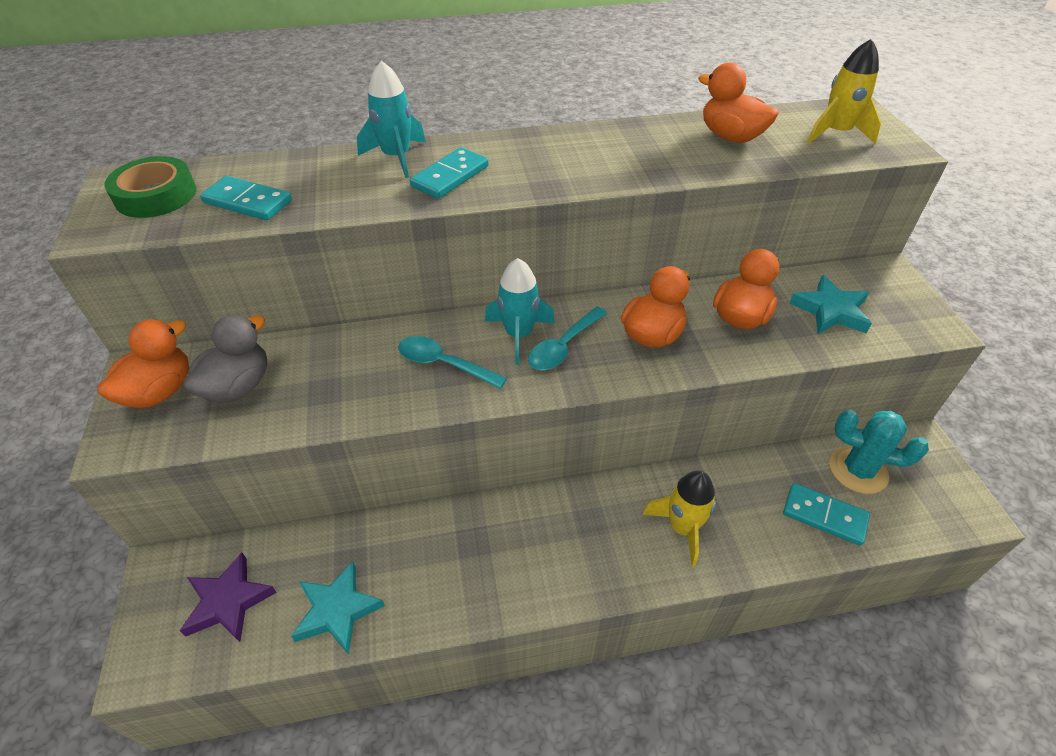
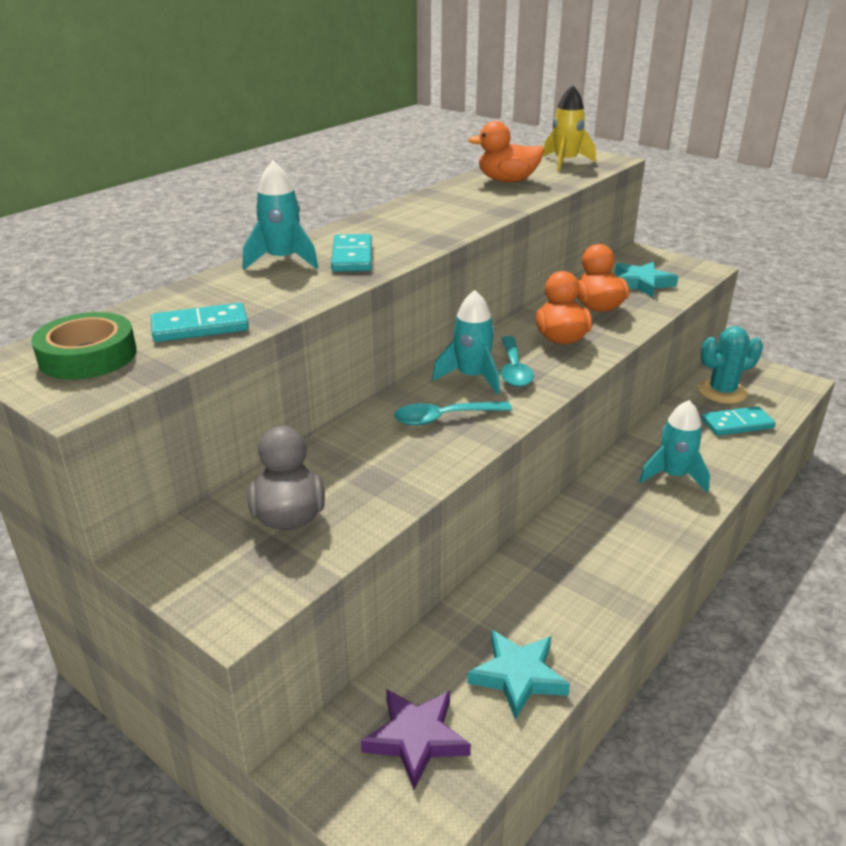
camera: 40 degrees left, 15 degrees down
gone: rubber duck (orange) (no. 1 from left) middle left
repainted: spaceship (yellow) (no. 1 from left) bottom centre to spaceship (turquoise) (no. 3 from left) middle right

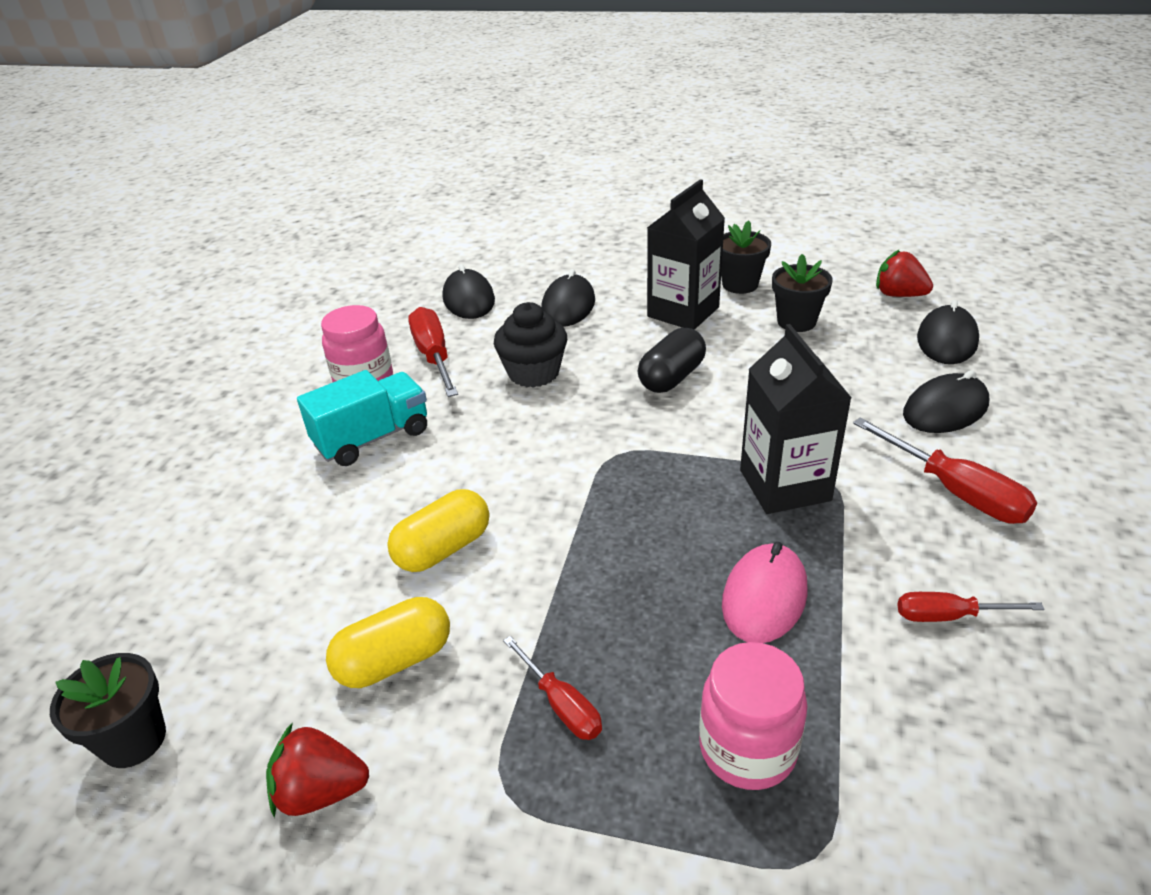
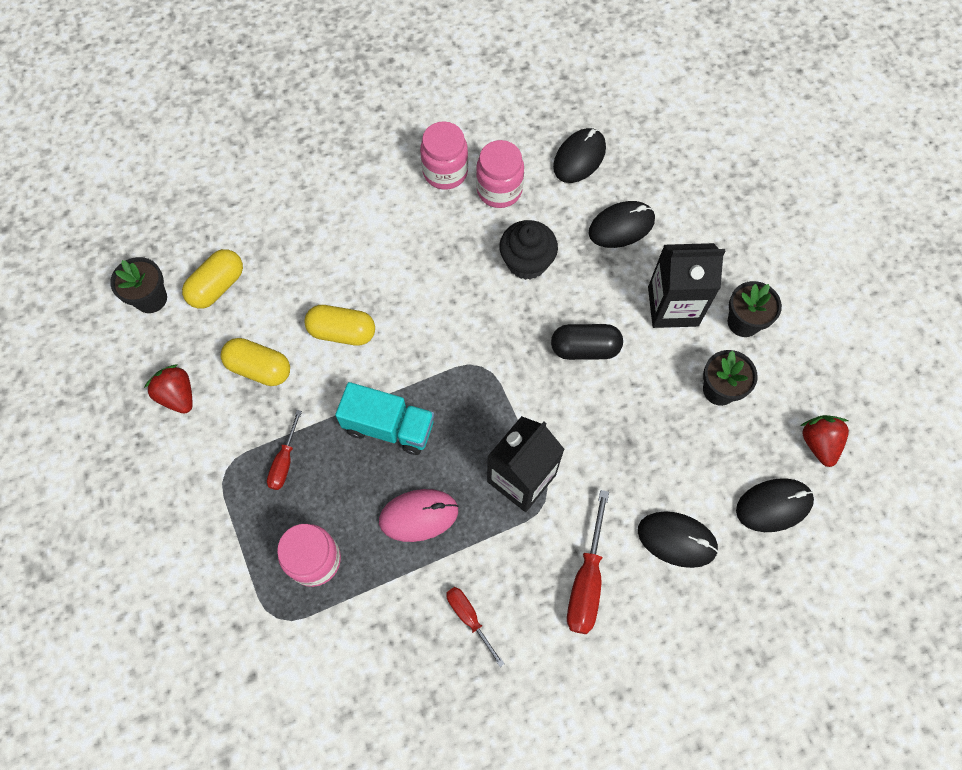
camera: 50 degrees right, 30 degrees up
new: pill (yellow) (no. 1 from left) middle left
shifted: truck (turquoise) middle left to centre
swapped: flat screwdriver (scarlet) (no. 1 from left) centre to preserve jar (rosy) (no. 3 from left) top centre

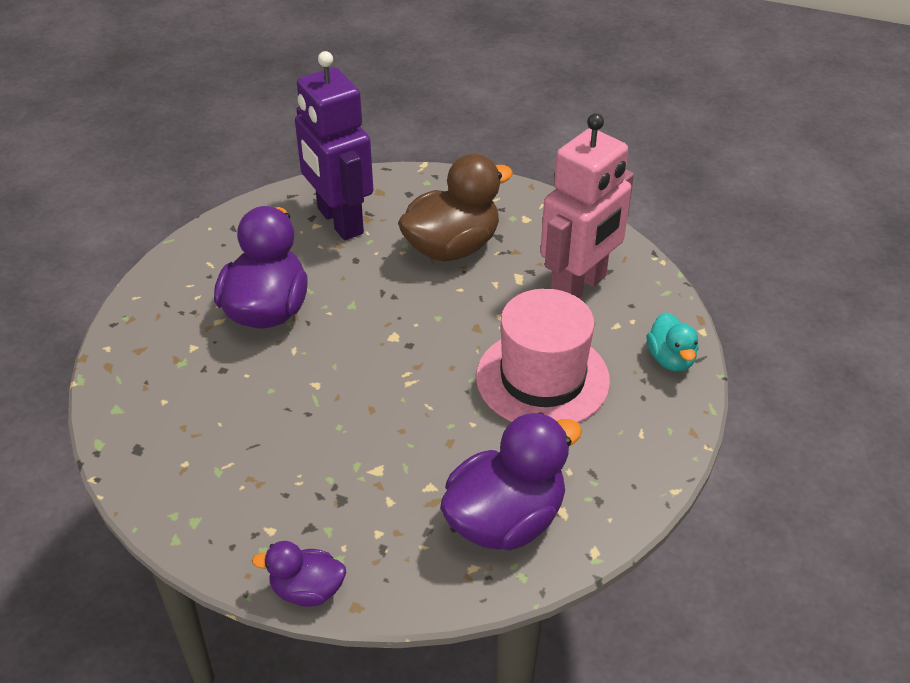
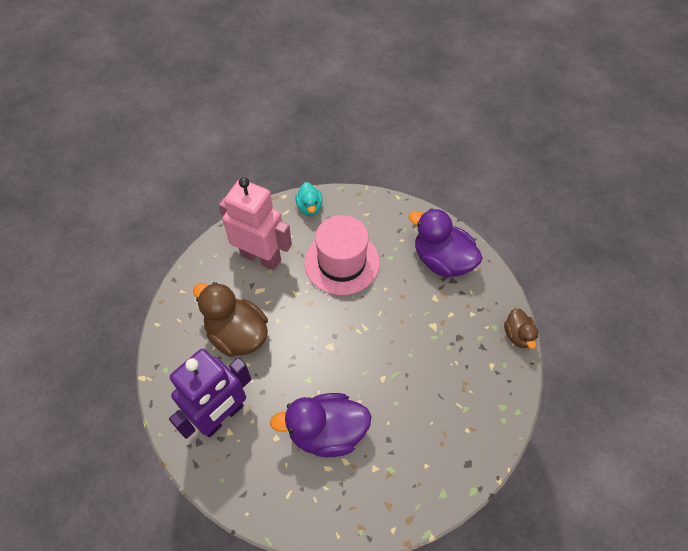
camera: 105 degrees left, 15 degrees up
repainted: rubber duck (royal purple) (no. 2 from left) bottom left to rubber duck (russet) (no. 2 from left) middle right
rotated: rubber duck (turquoise) middle right = centre 105 degrees clockwise

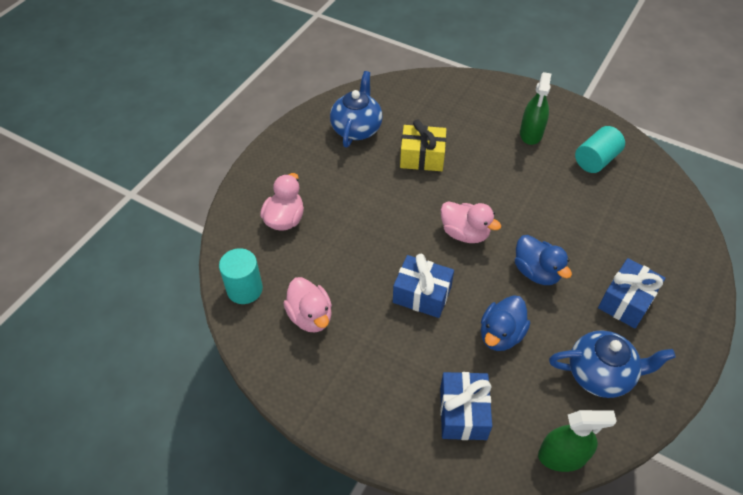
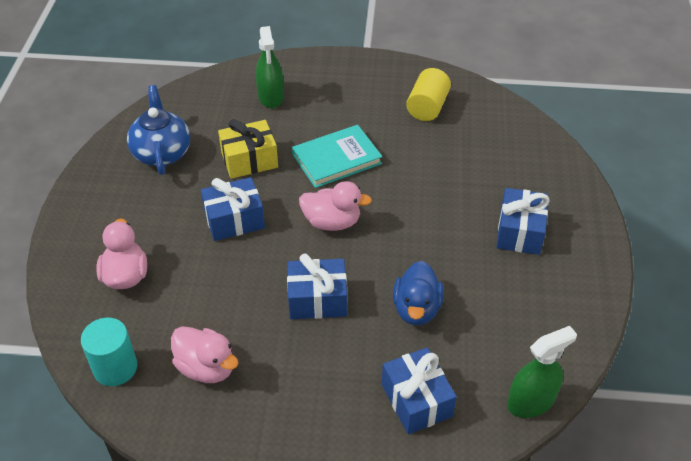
camera: 25 degrees left, 5 degrees down
gone: rubber duck (cobalt) (no. 2 from left) middle right; china teapot (cobalt) (no. 2 from left) bottom right
new: hardback (turquoise) centre; present (cobalt) (no. 1 from left) centre
shifted: spray cleaner (leaf-green) (no. 1 from left) top right to top centre
repainted: cylinder (turquoise) (no. 2 from left) top right to cylinder (yellow) top centre

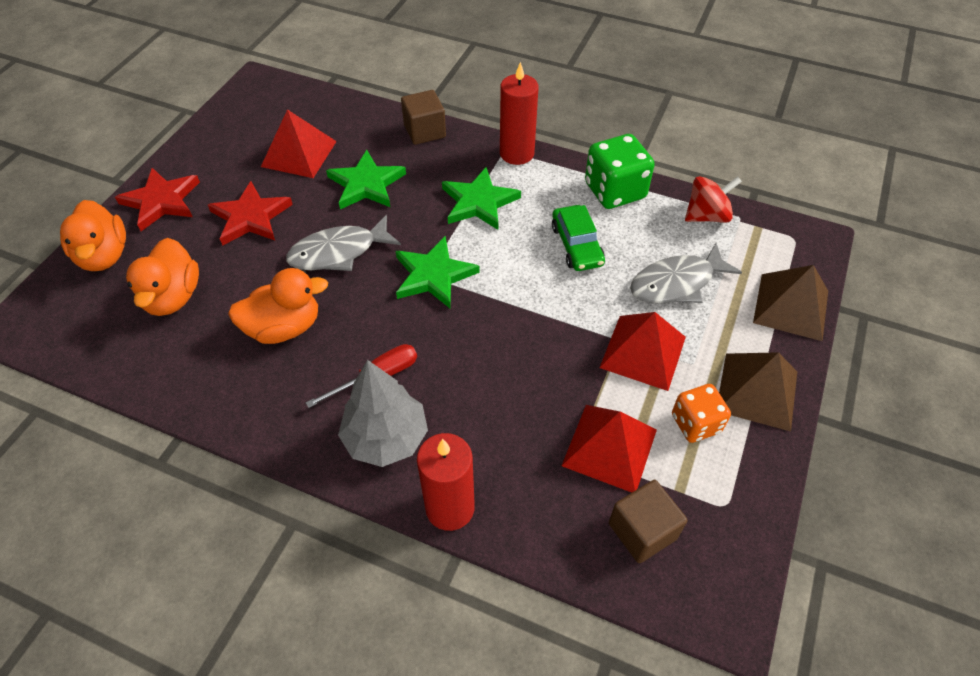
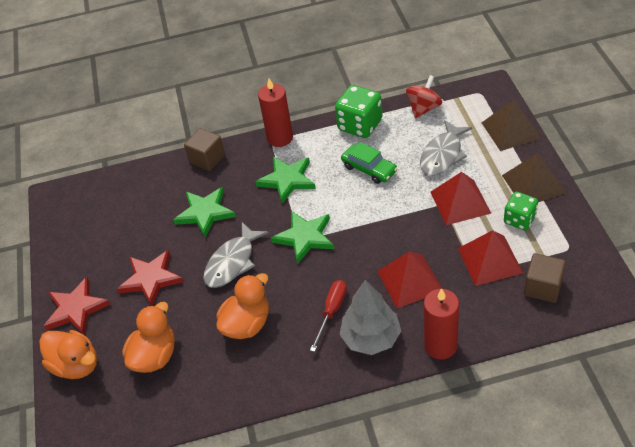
camera: 30 degrees left, 5 degrees down
shifted: pyramid shape (scarlet) (no. 1 from left) top left to centre
repainted: die (orange) middle right to die (leaf-green) (no. 2 from left) middle right
rotated: rubber duck (orange) (no. 2 from left) middle left = bottom left 120 degrees counterclockwise

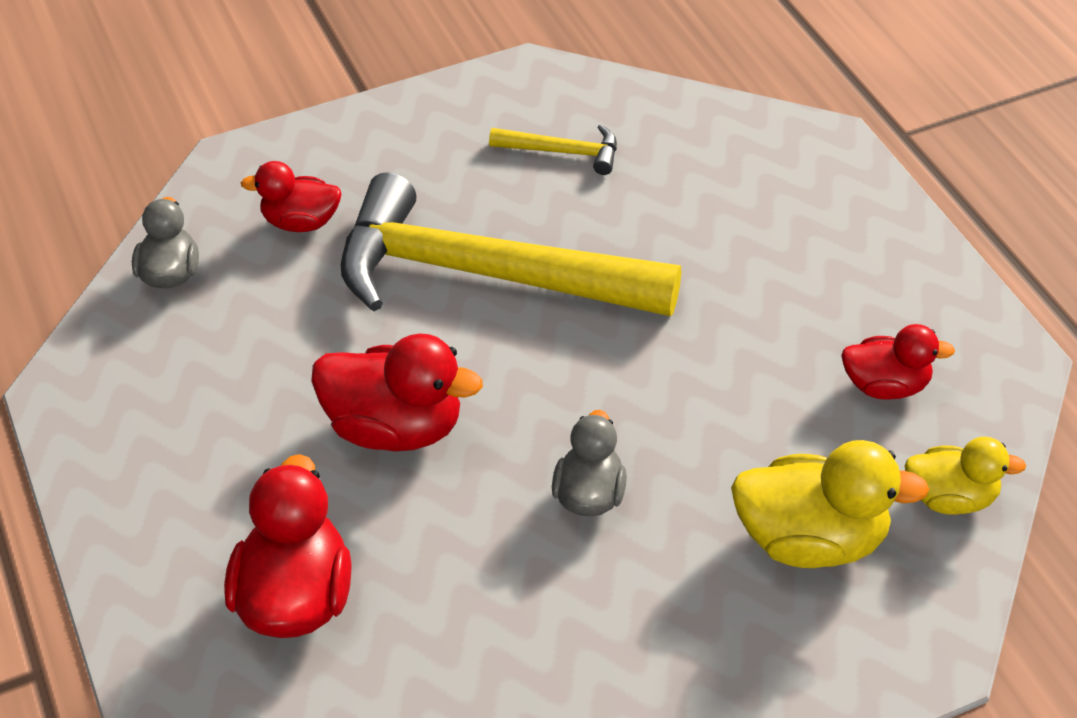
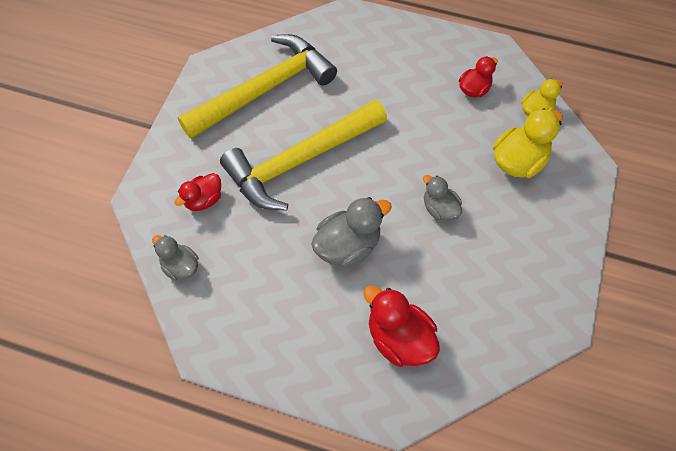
camera: 50 degrees left, 15 degrees up
repainted: rubber duck (scarlet) (no. 3 from left) centre to rubber duck (grey) (no. 2 from left) centre
scaled: carpenter's hammer (yellow) (no. 2 from left in the first image) top centre = top centre x2.47

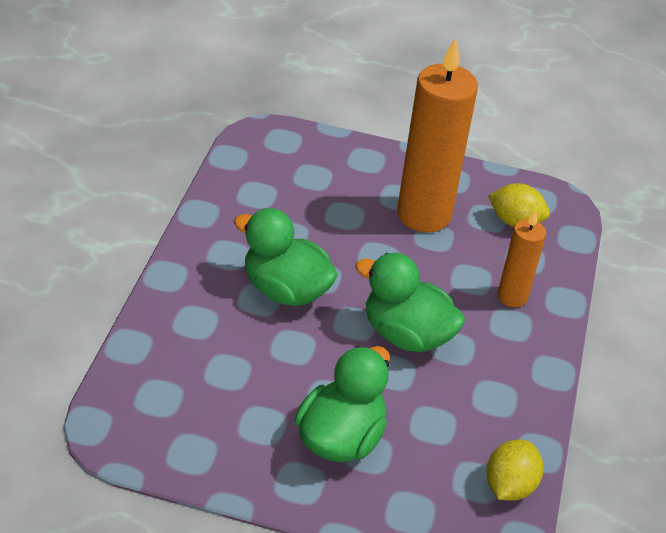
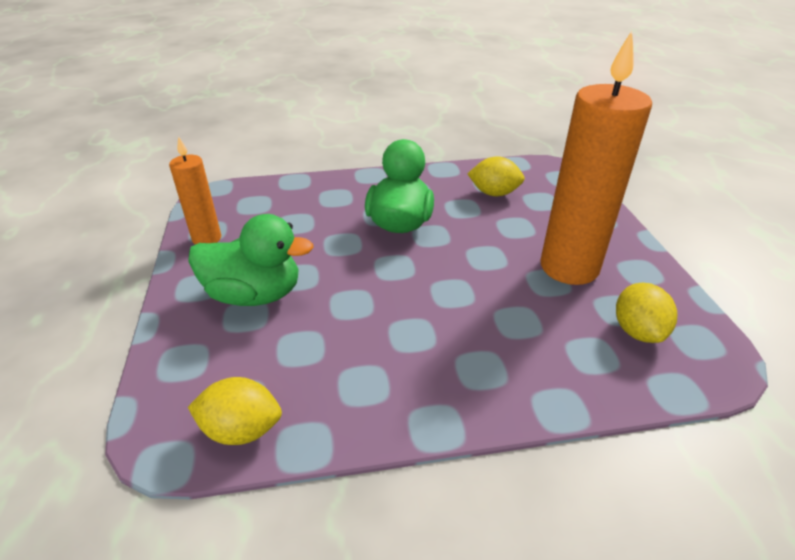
camera: 70 degrees right, 5 degrees down
gone: rubber duck (leaf-green) (no. 3 from left) centre
new: toy lemon (yellow) (no. 2 from left) top centre
shifted: candle (orange) (no. 2 from left in the first image) middle right to candle (orange) (no. 1 from left) middle left

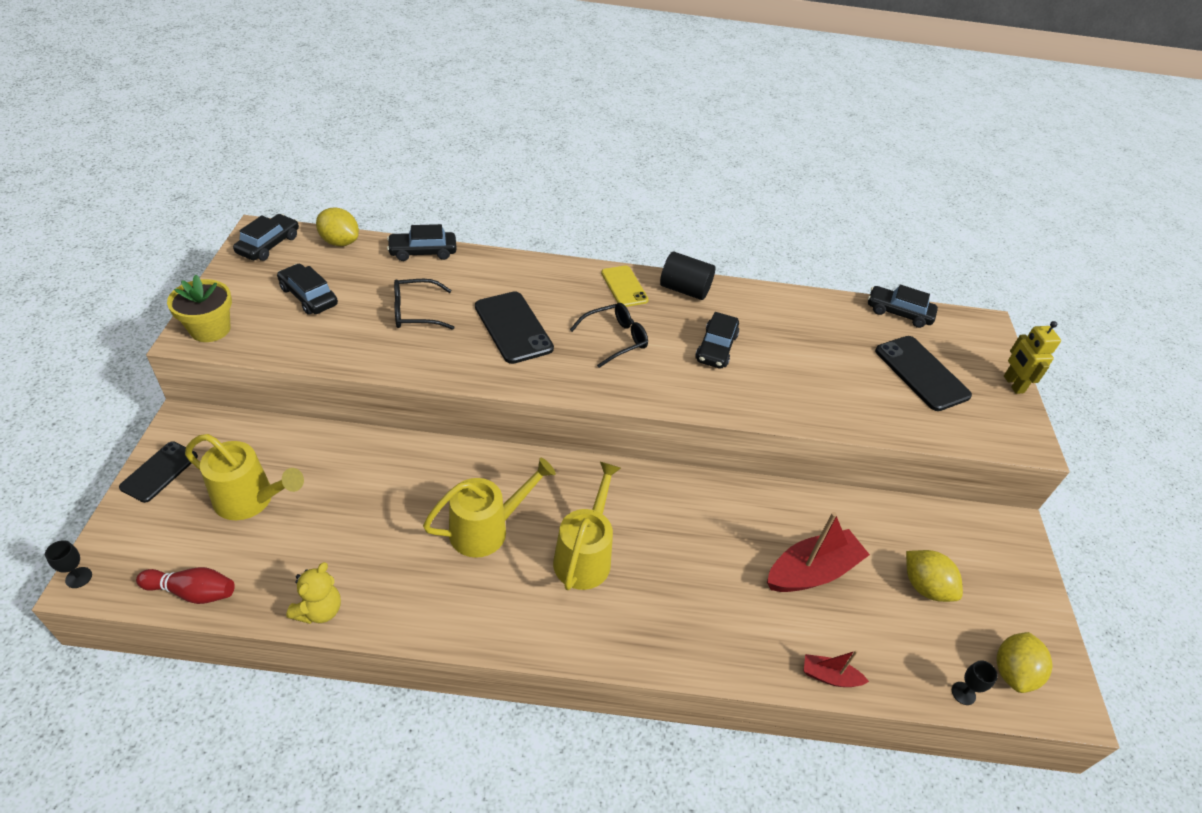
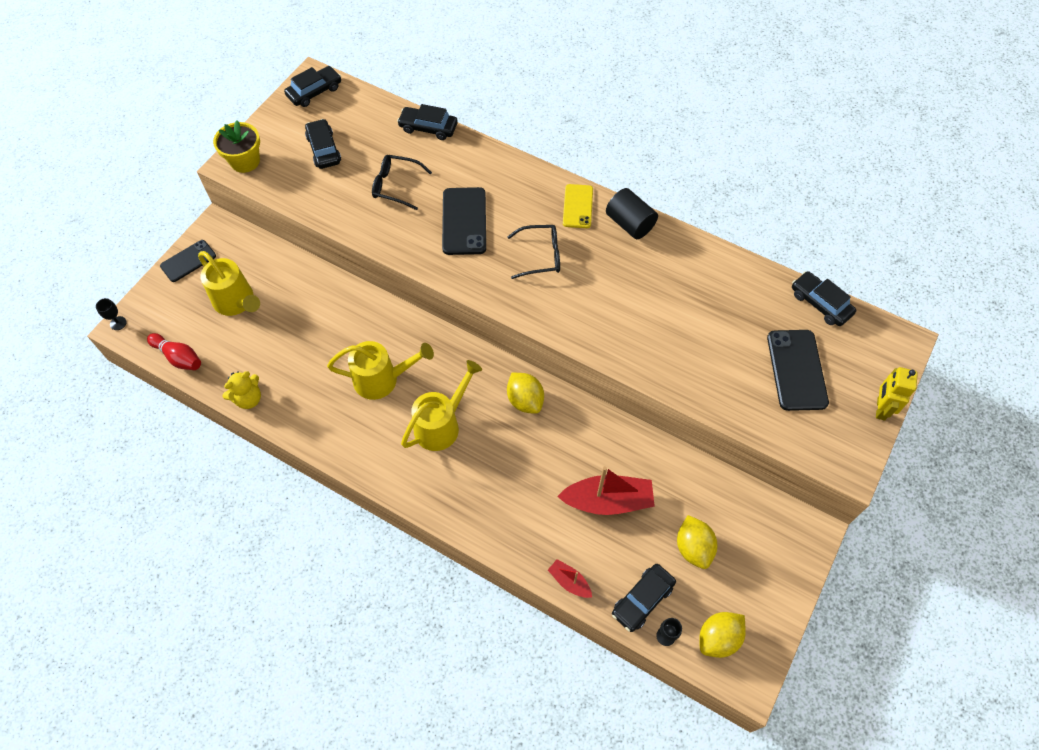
camera: 30 degrees right, 15 degrees up
shifted: toy lemon (yellow) (no. 1 from left) top left to centre; automobile (ebony) (no. 4 from left) centre to bottom centre

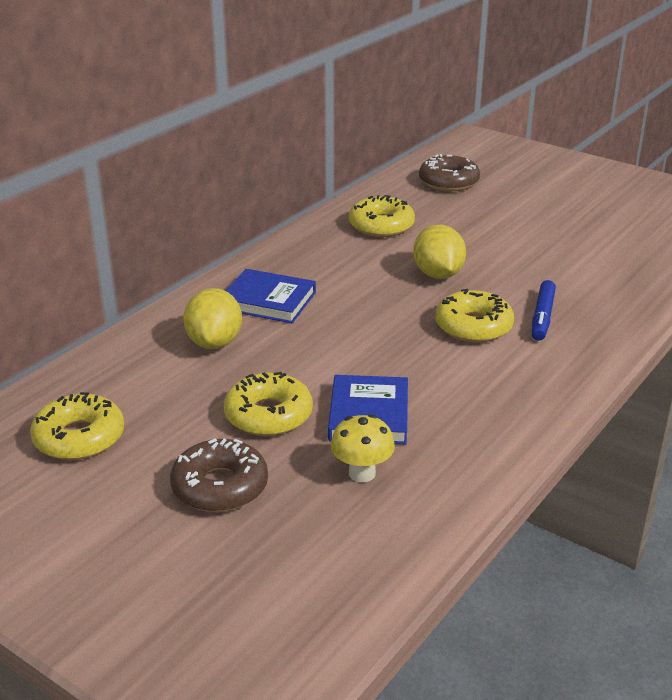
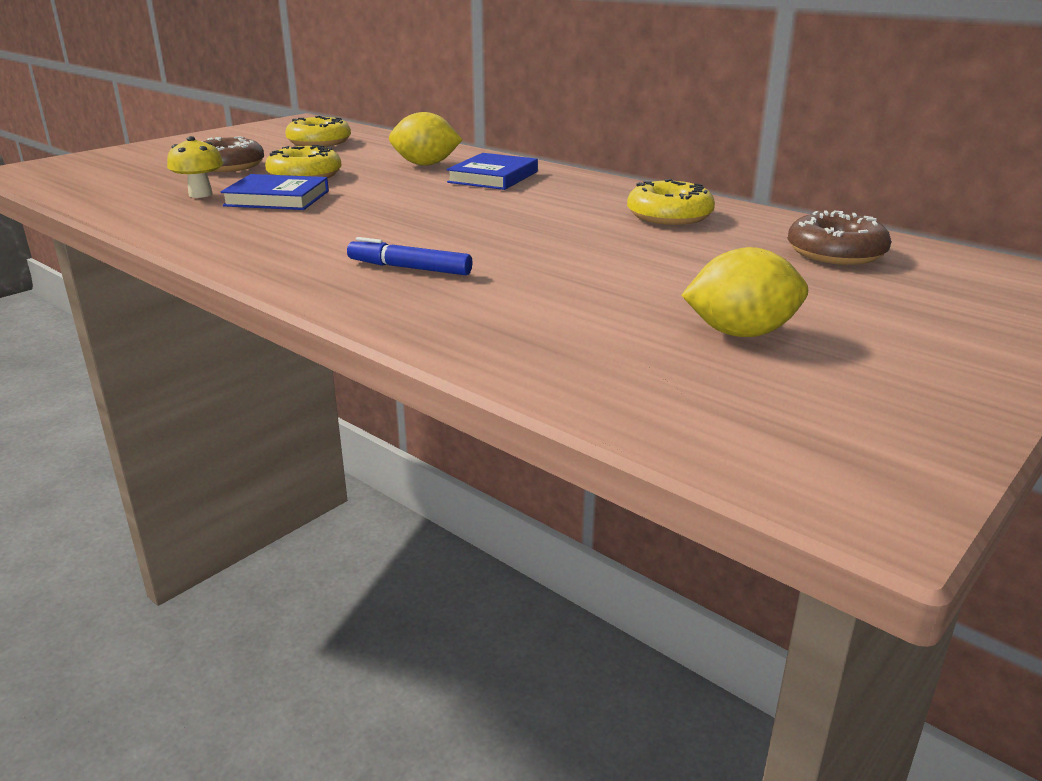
camera: 95 degrees right, 5 degrees down
gone: donut (yellow) (no. 4 from left) middle right
shifted: toy lemon (yellow) (no. 2 from left) centre to middle right

